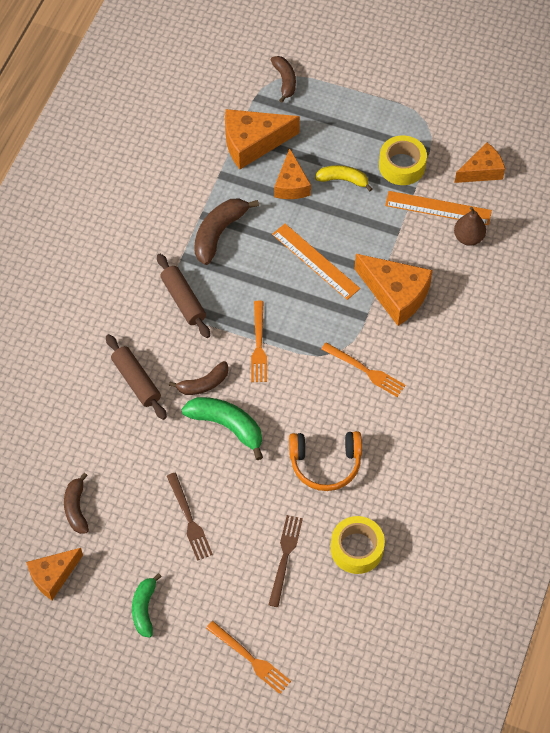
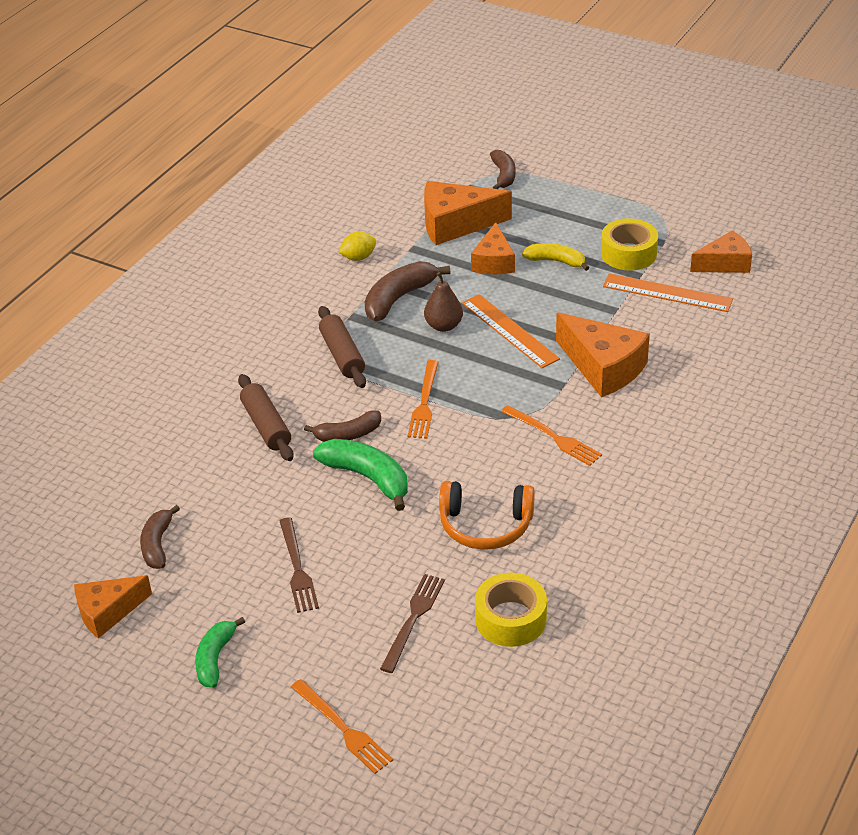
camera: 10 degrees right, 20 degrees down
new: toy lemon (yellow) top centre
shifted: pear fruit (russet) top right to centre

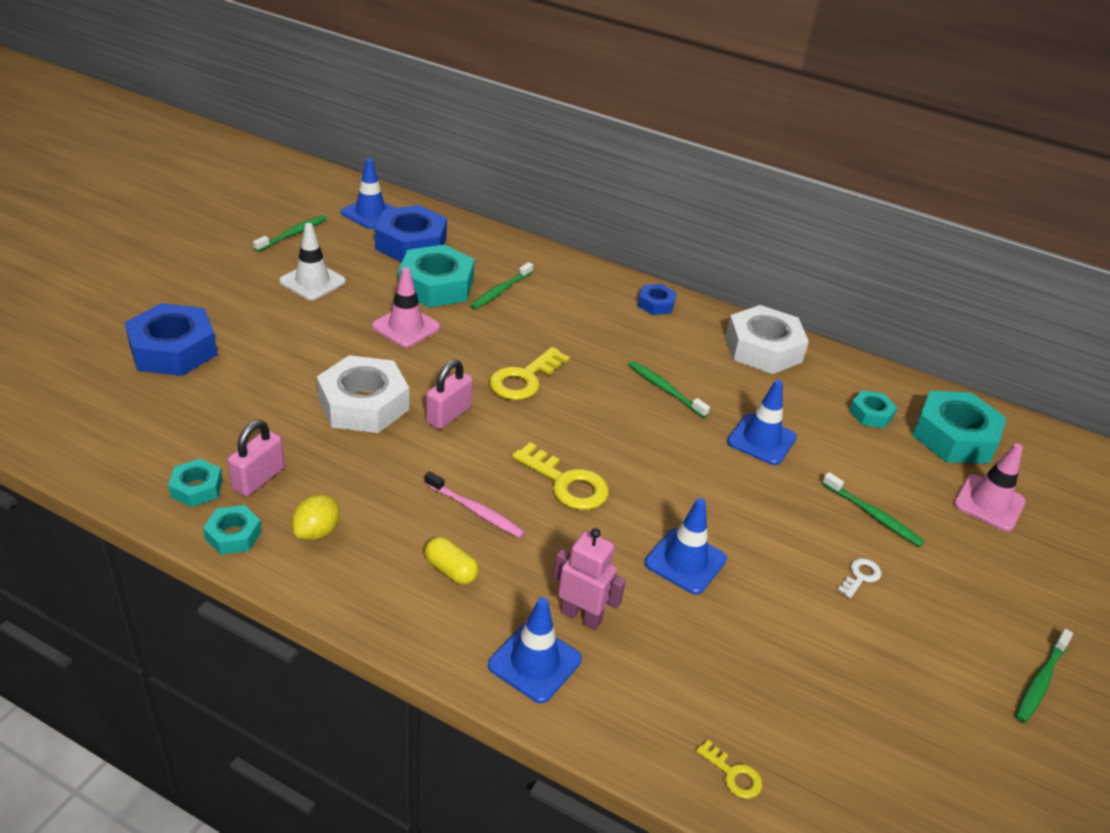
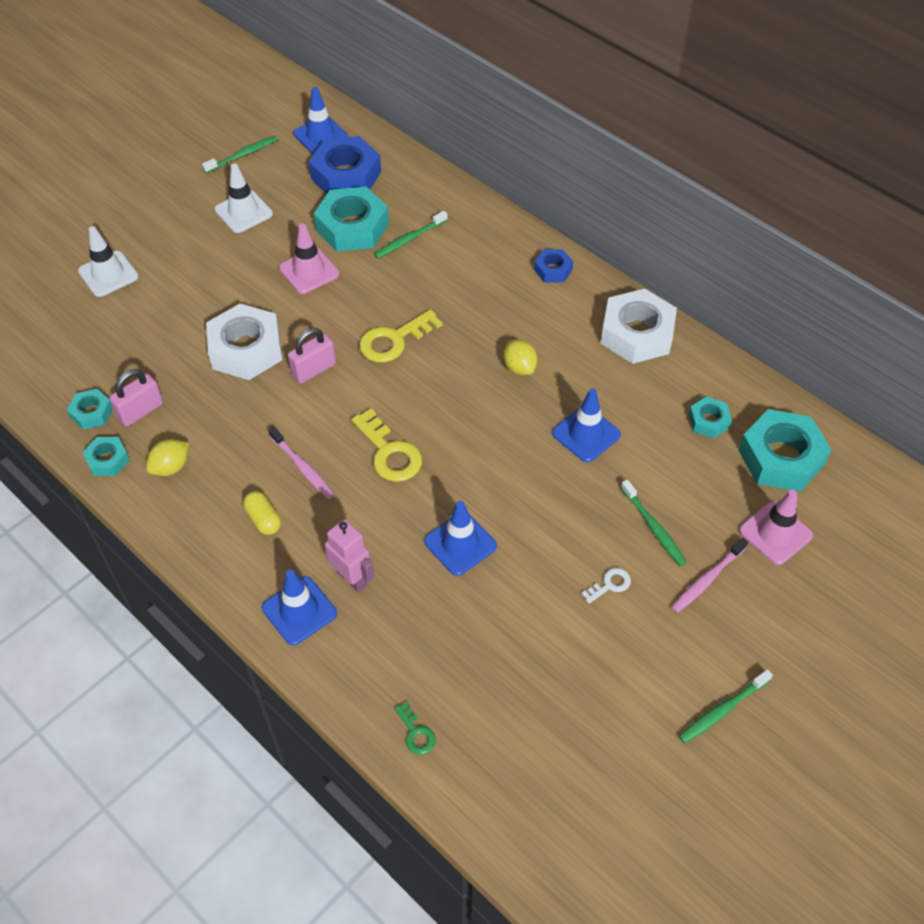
camera: 20 degrees right, 15 degrees up
new: tooth brush (rosy) (no. 2 from left) middle right
swapped: hexagon nut (cobalt) (no. 1 from left) middle left to safety cone (white) (no. 1 from left) top left; tooth brush (leaf-green) (no. 3 from left) centre to toy lemon (yellow) (no. 2 from left) centre
repainted: key (yellow) (no. 3 from left) bottom centre to key (leaf-green) bottom centre

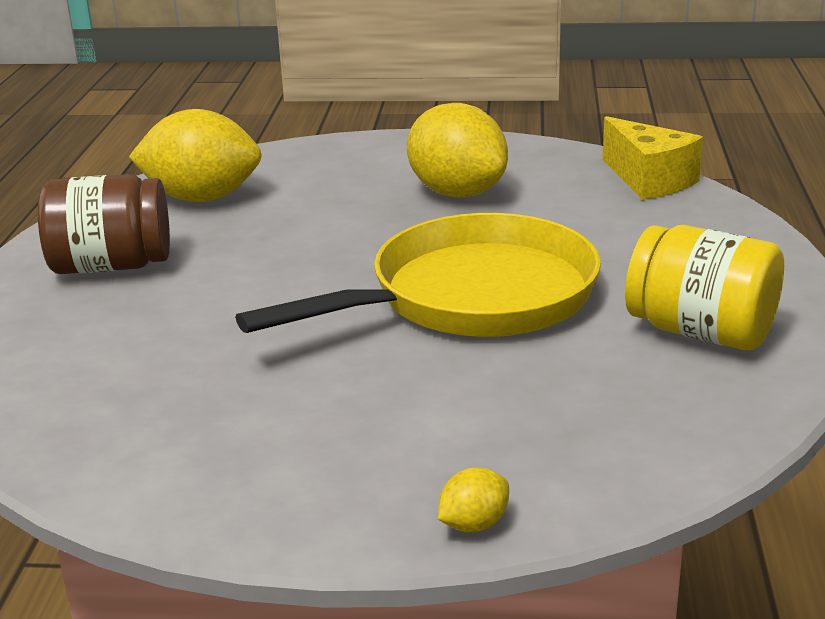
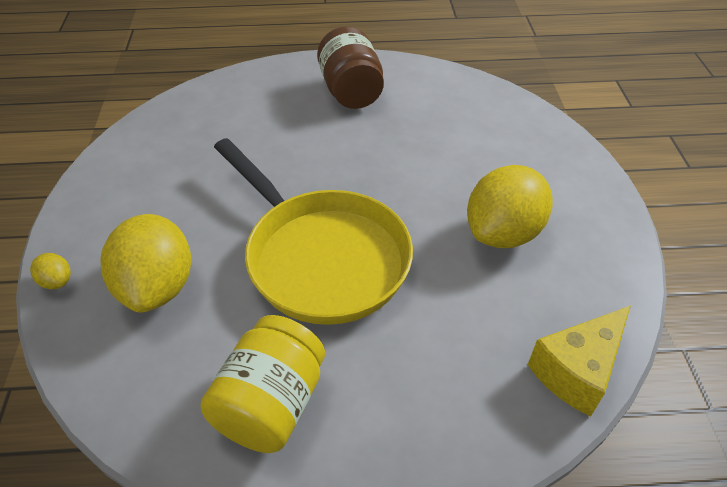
camera: 80 degrees right, 20 degrees up
shifted: toy lemon (yellow) (no. 1 from left in the first image) top left to toy lemon (yellow) (no. 2 from left) middle left

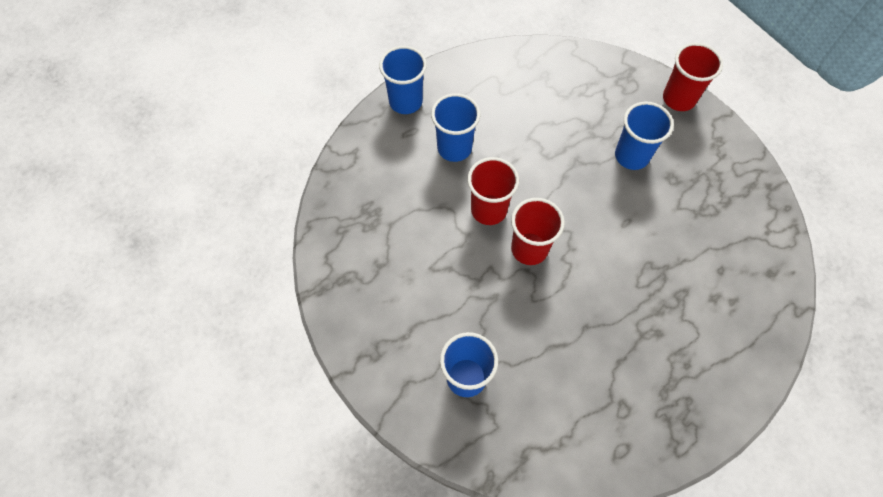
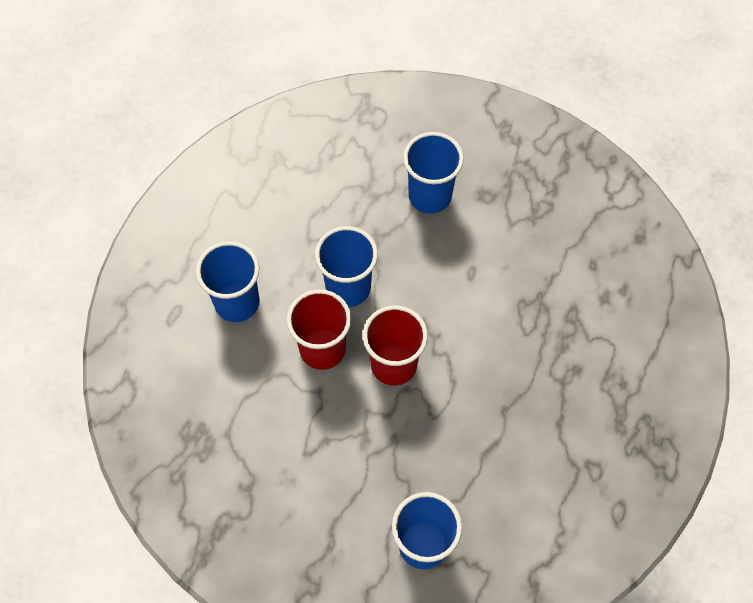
camera: 35 degrees left, 0 degrees up
gone: tumbler (scarlet) (no. 3 from left) top right
shifted: tumbler (cobalt) (no. 1 from left in the first image) top centre to tumbler (cobalt) (no. 2 from left) centre

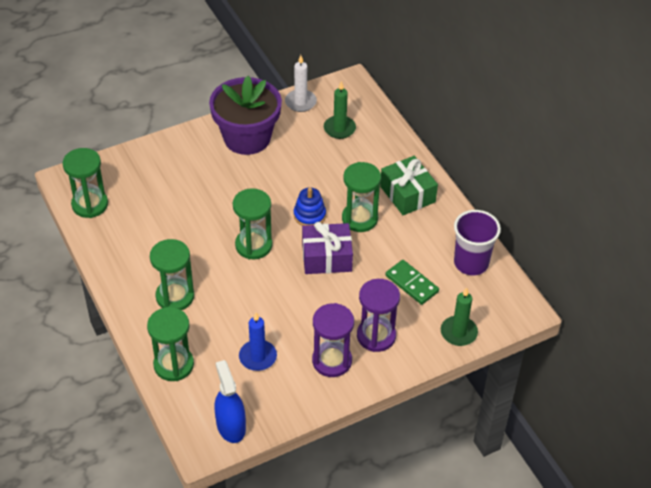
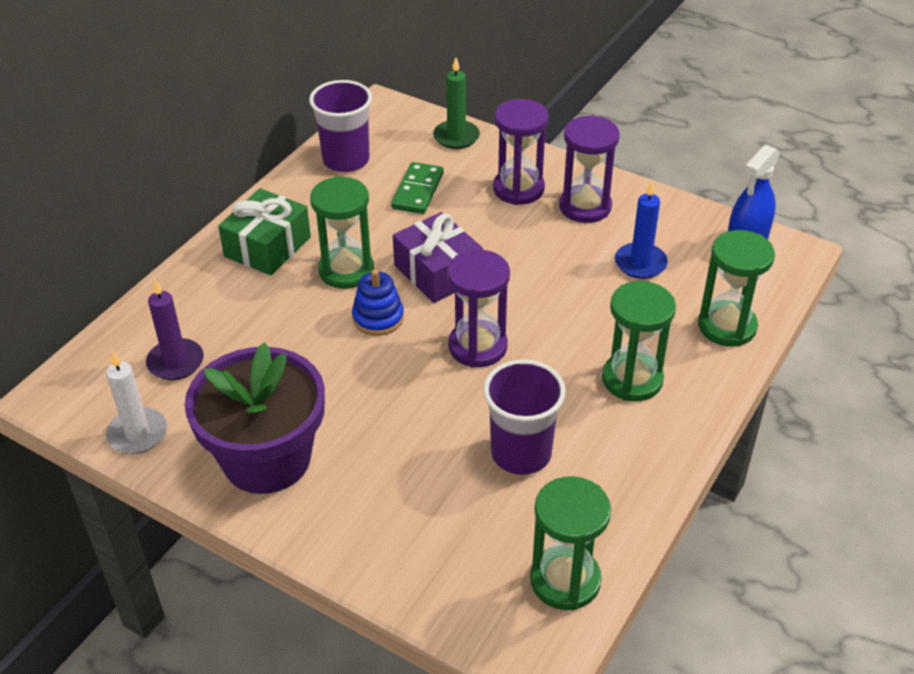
camera: 120 degrees left, 5 degrees down
new: tumbler (royal purple) (no. 2 from left) centre
repainted: candle (leaf-green) (no. 1 from left) top centre to candle (royal purple) middle left; hourglass (leaf-green) (no. 4 from left) centre to hourglass (royal purple) (no. 1 from left) centre

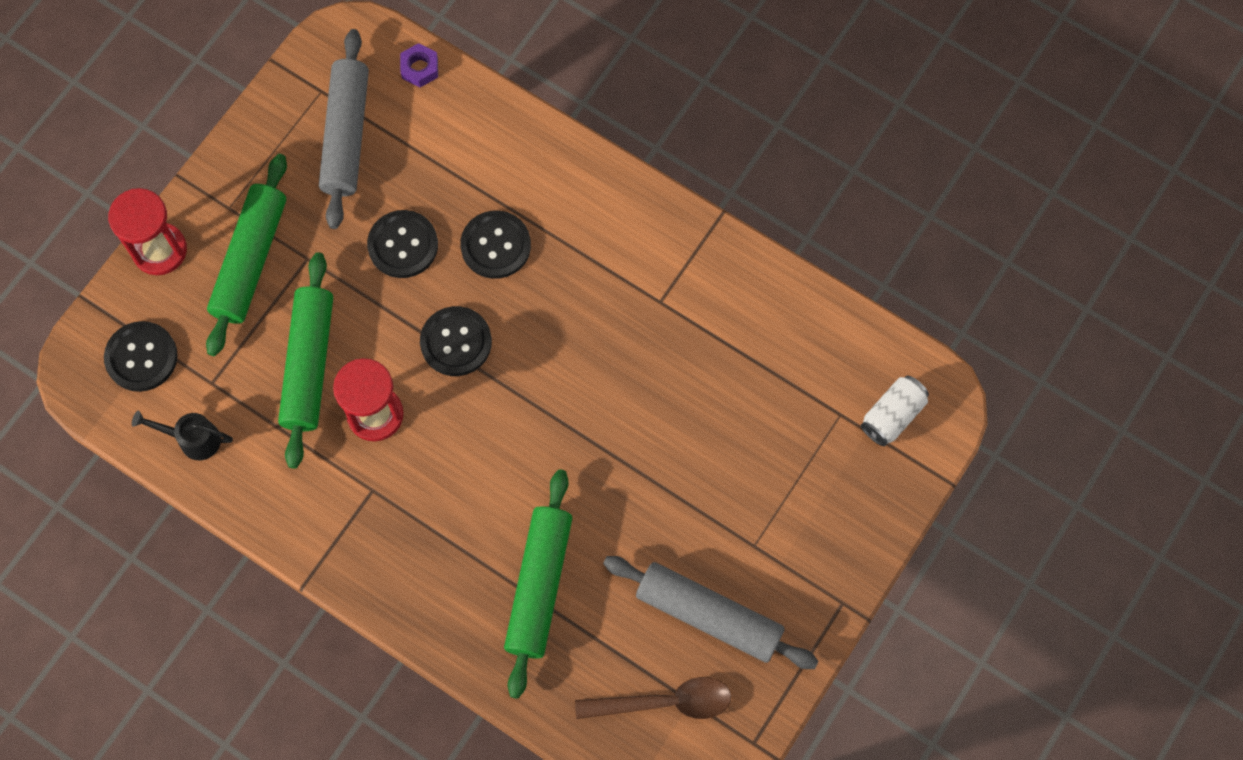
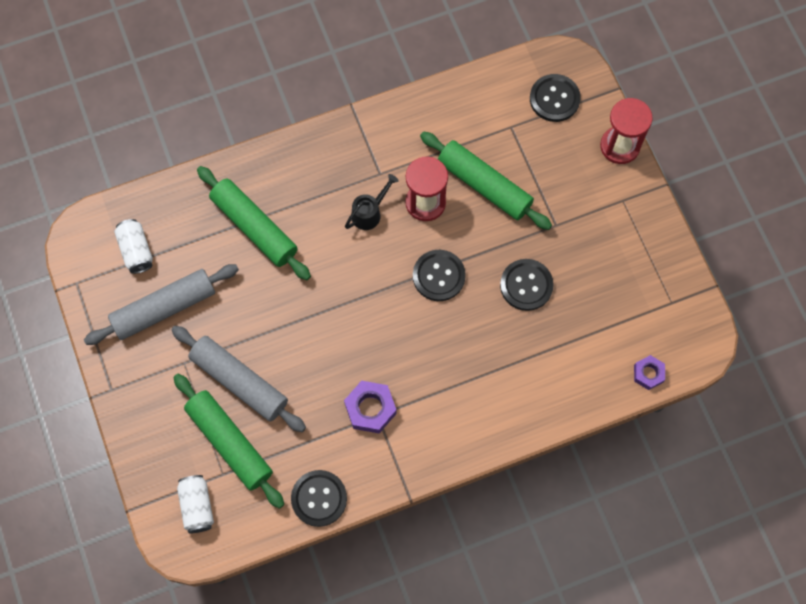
camera: 125 degrees right, 0 degrees up
new: hexagon nut (royal purple) (no. 1 from left) bottom centre
shifted: dough roller (grey) (no. 1 from left in the first image) top left to dough roller (grey) (no. 2 from left) middle left; dough roller (leaf-green) (no. 1 from left) middle left to bottom left; shirt button (ebony) (no. 4 from left in the first image) top centre to shirt button (ebony) (no. 1 from left) bottom centre; watering pot (ebony) middle left to centre
swapped: teaspoon (russet) bottom centre to tin (white) (no. 1 from left) middle left

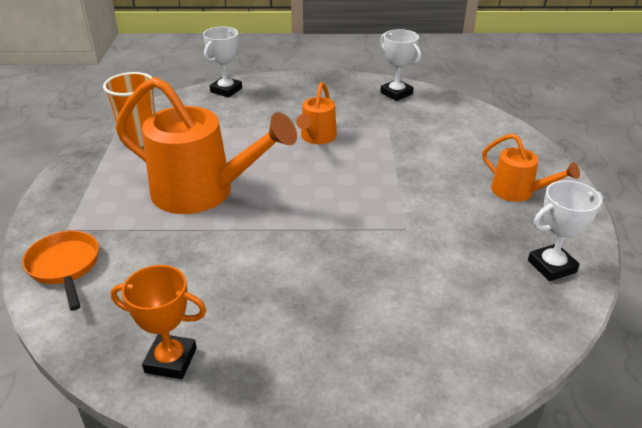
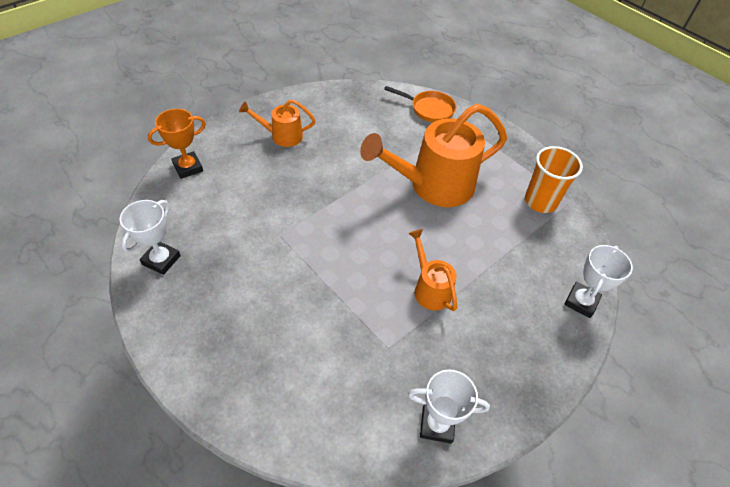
camera: 135 degrees right, 15 degrees up
shifted: watering pot (orange) (no. 3 from left in the first image) middle right to watering pot (orange) (no. 1 from left) top centre; prize cup (orange) bottom left to top left
rotated: prize cup (white) (no. 1 from left in the first image) top centre = middle right 45 degrees clockwise

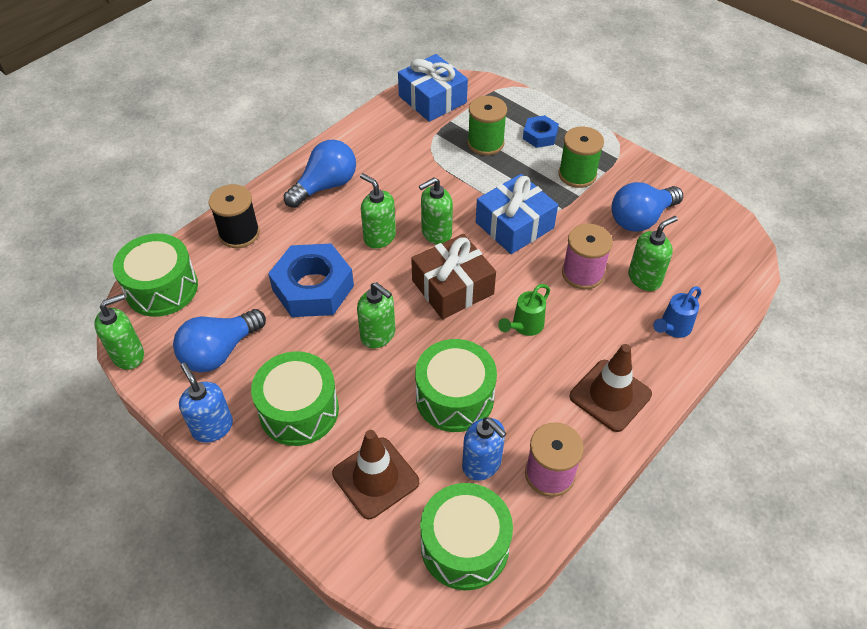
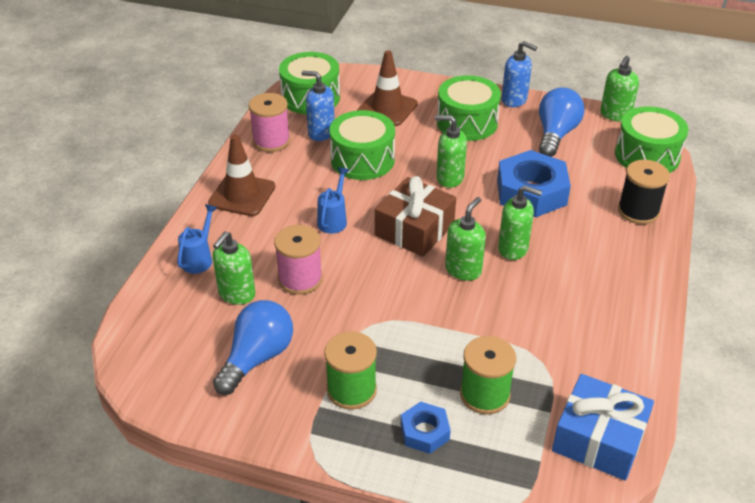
camera: 155 degrees right, 10 degrees down
gone: lightbulb (cobalt) (no. 2 from left) top centre; present (cobalt) (no. 2 from left) centre
repainted: watering pot (leaf-green) centre to watering pot (cobalt) (no. 2 from left) centre

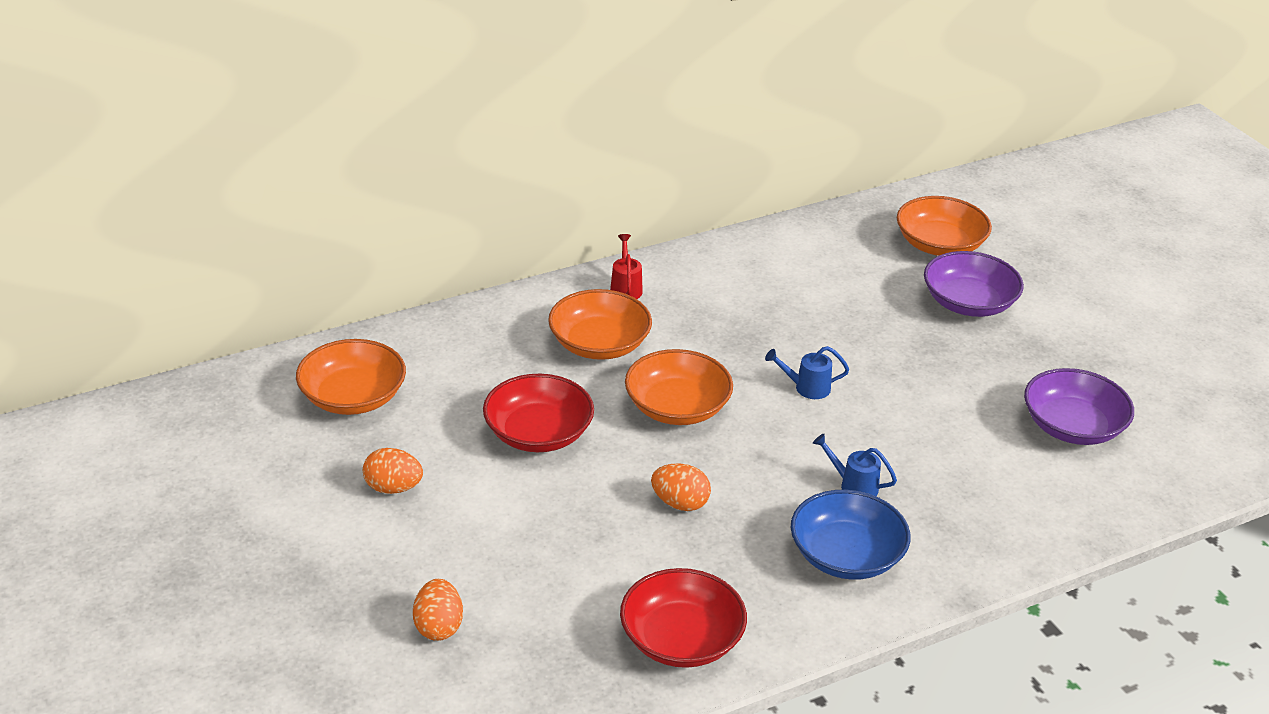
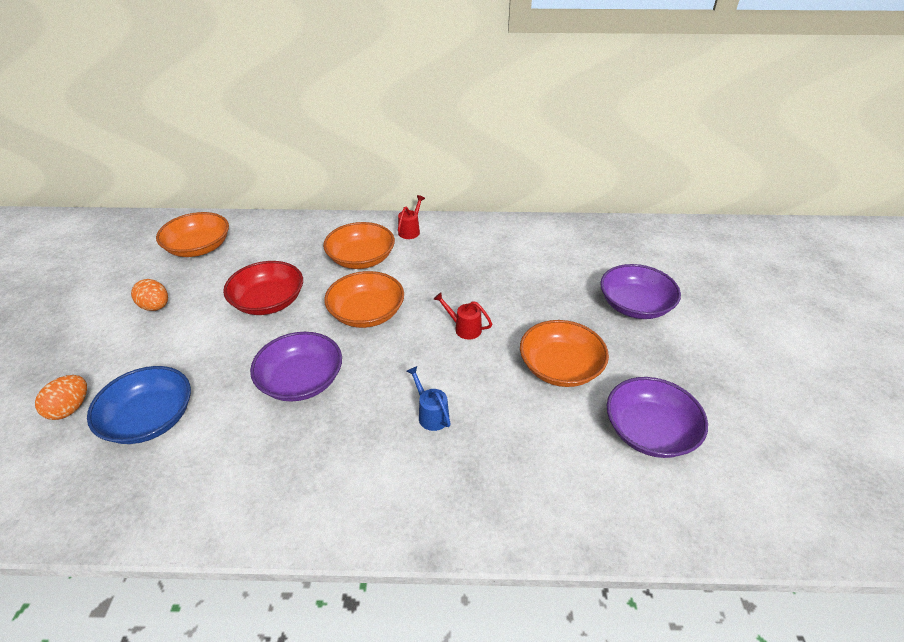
camera: 30 degrees right, 5 degrees up
gone: deep dish (scarlet) (no. 2 from left) bottom centre
shifted: deep dish (orange) (no. 4 from left) top right to centre; deep dish (cobalt) bottom right to middle left
swapped: toy egg (orange) (no. 3 from left) bottom centre to deep dish (royal purple) (no. 1 from left) middle left
repainted: watering pot (cobalt) (no. 1 from left) centre to watering pot (scarlet) (no. 2 from left) centre

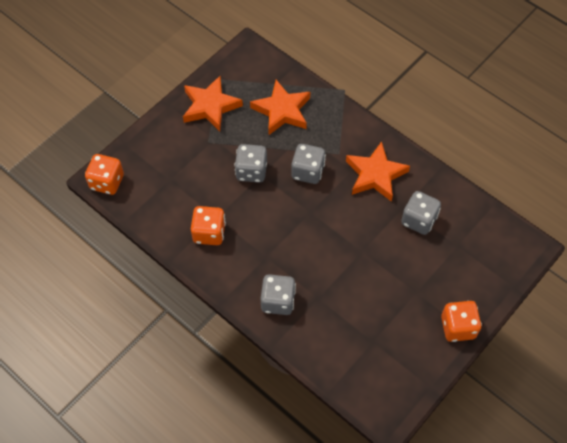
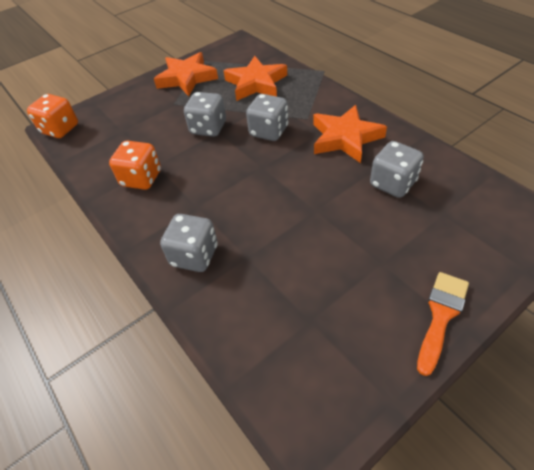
camera: 15 degrees right, 10 degrees down
swapped: die (orange) (no. 3 from left) bottom right to paint brush (orange) bottom right

